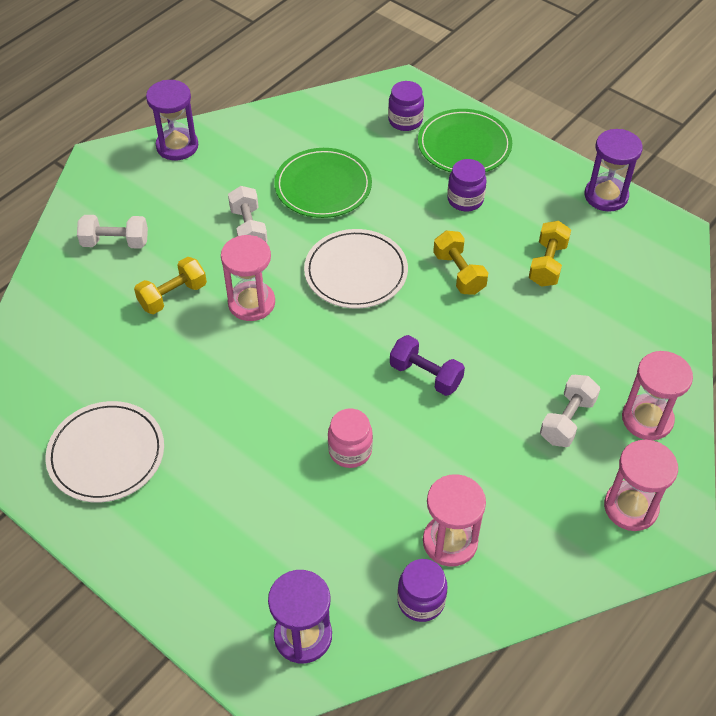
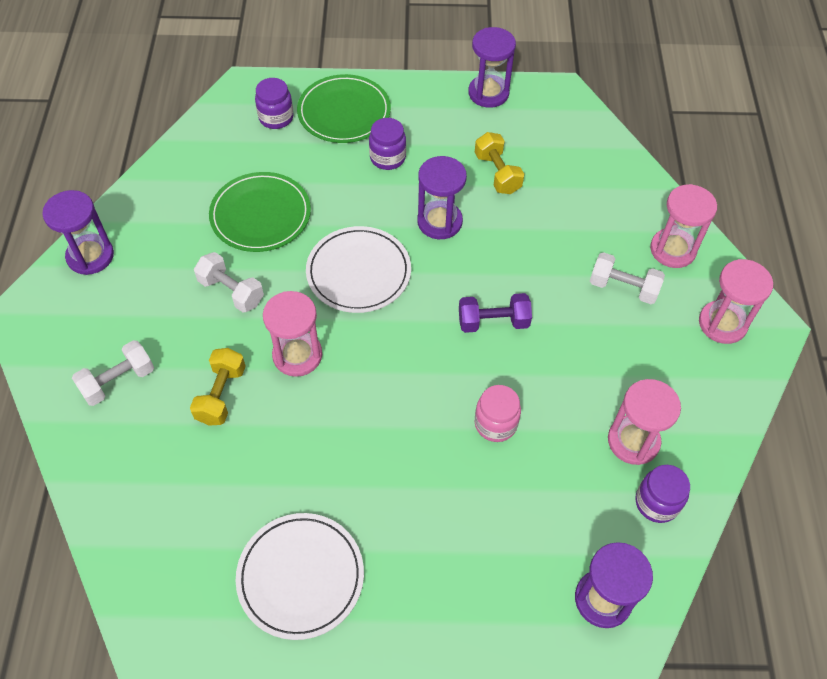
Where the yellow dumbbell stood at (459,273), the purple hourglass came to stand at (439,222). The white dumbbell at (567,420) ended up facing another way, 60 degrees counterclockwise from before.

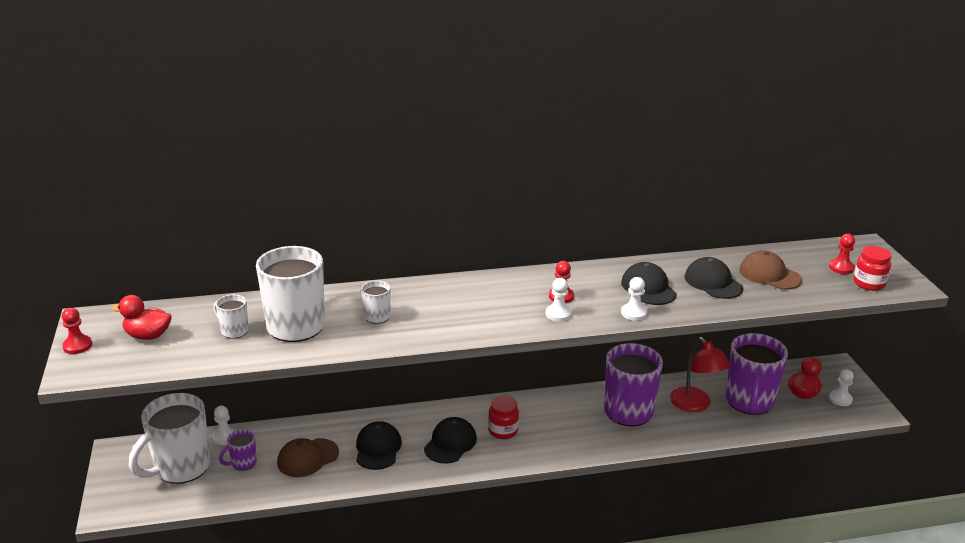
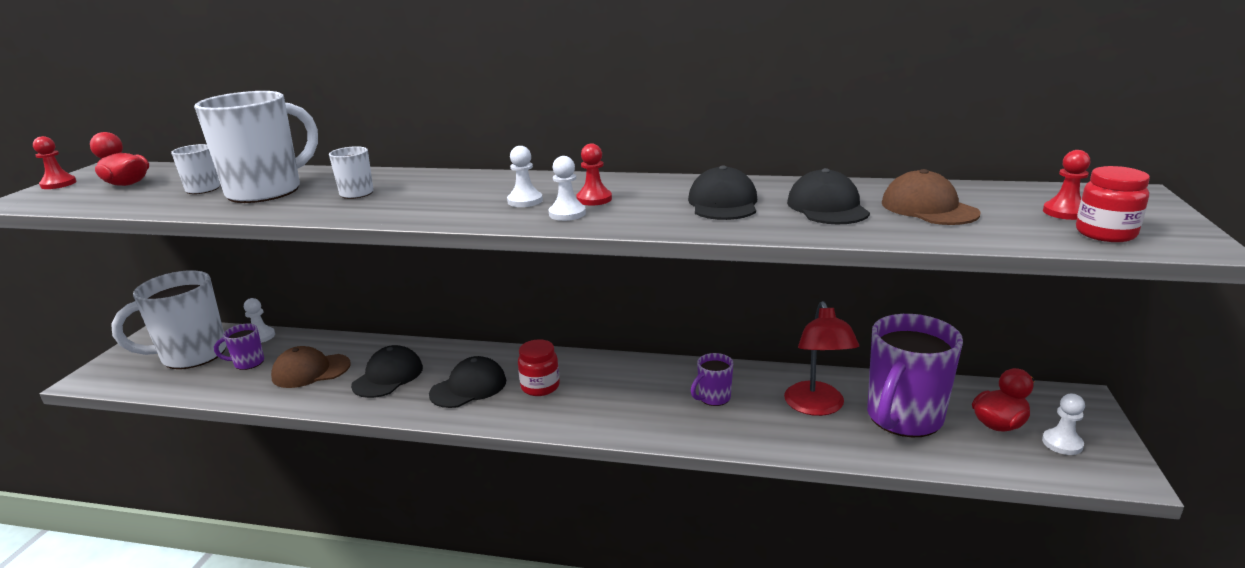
The white pawn ended up elsewhere, having gone from (633,313) to (525,201). The size of the purple mug at (627,413) changed by a factor of 0.46.

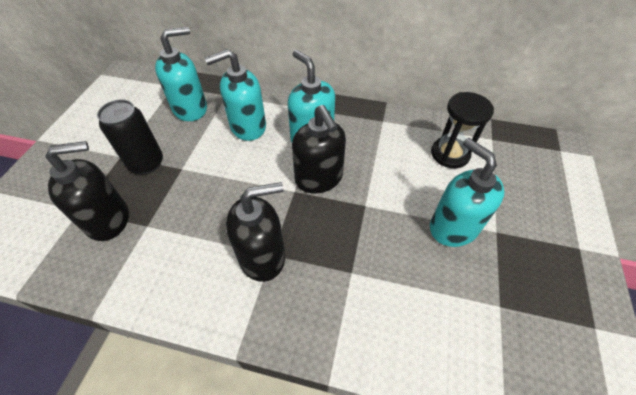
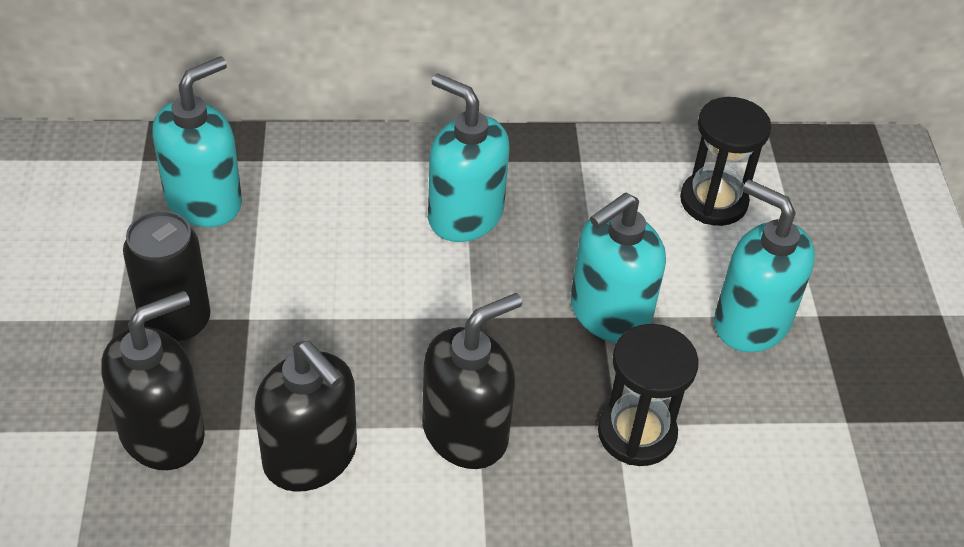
The black soap dispenser ended up elsewhere, having gone from (319,178) to (311,457). The turquoise soap dispenser ended up elsewhere, having gone from (247,127) to (609,313). The second view gained the black hourglass at (636,433).

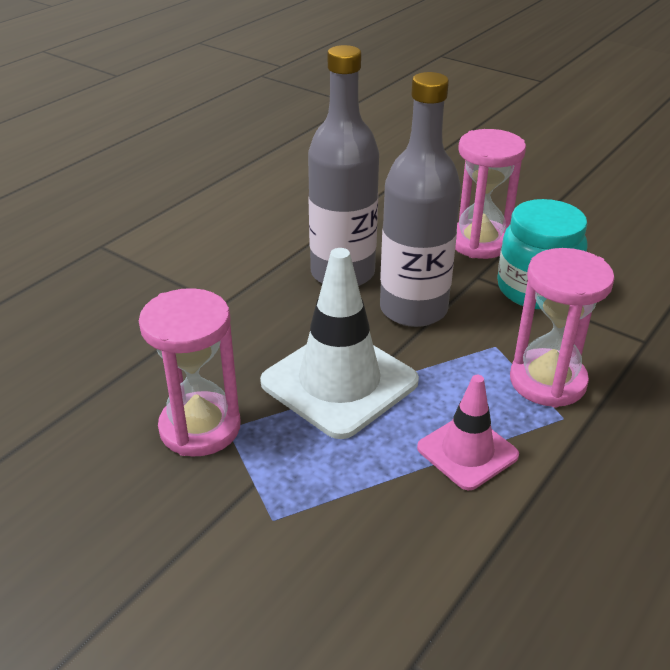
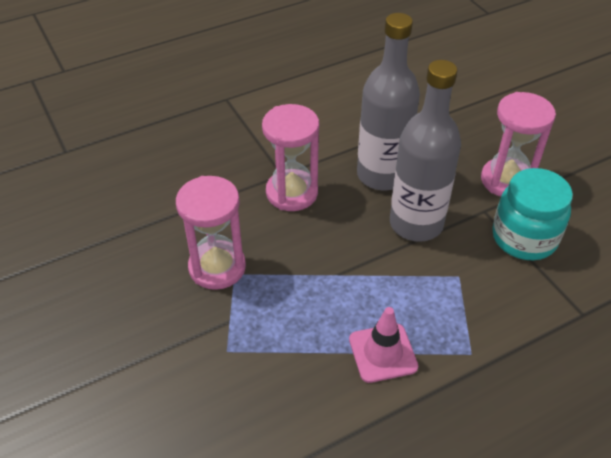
The pink hourglass ended up elsewhere, having gone from (547,381) to (292,193). The second view lost the white traffic cone at (339,382).

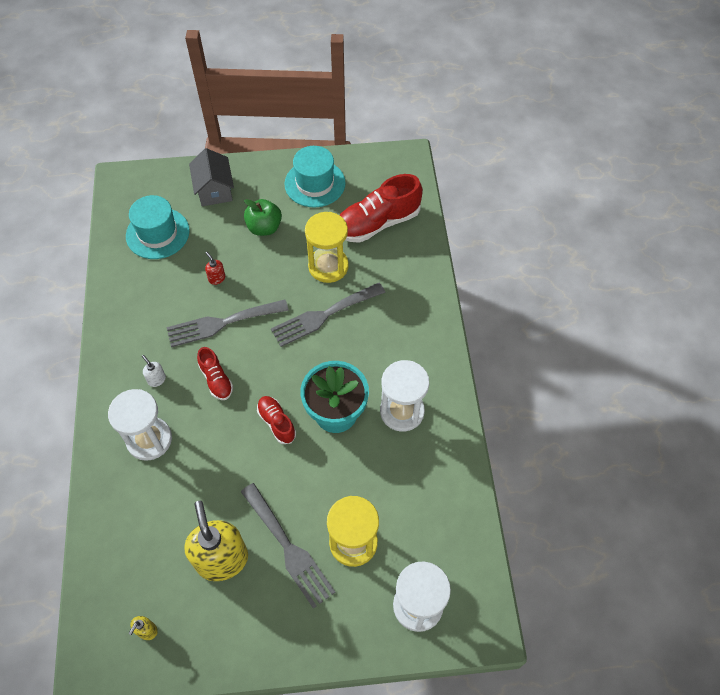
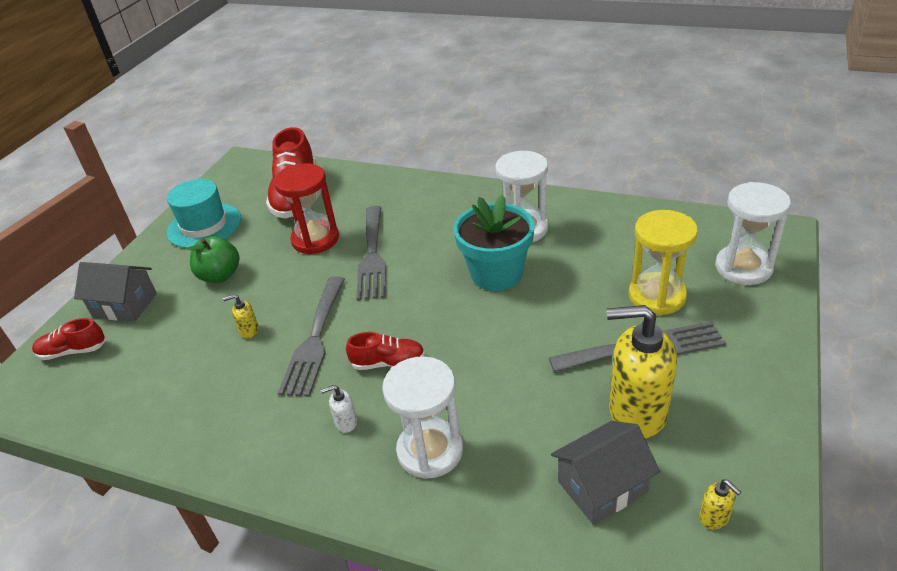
The red shoe ended up elsewhere, having gone from (276,423) to (73,351). What was the red soap dispenser at (217,278) turned into the yellow soap dispenser at (249,330). What was the yellow hourglass at (328,266) turned into the red hourglass at (315,239). The second view gained the grey house at (602,486). The second view lost the turquoise hat at (157,233).

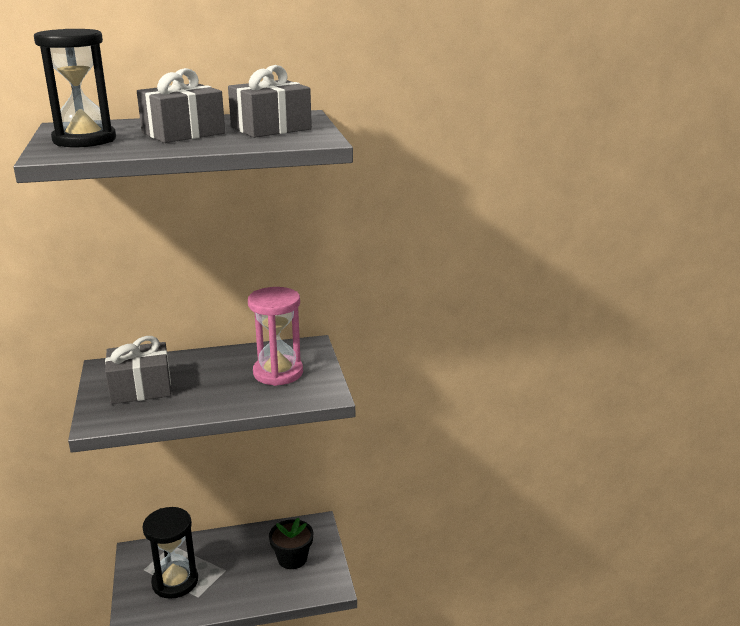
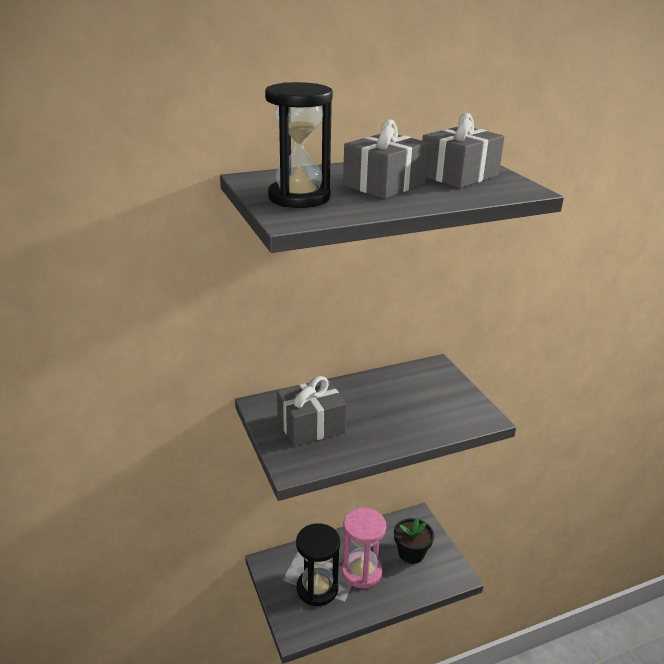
The pink hourglass ended up elsewhere, having gone from (278,373) to (361,571).

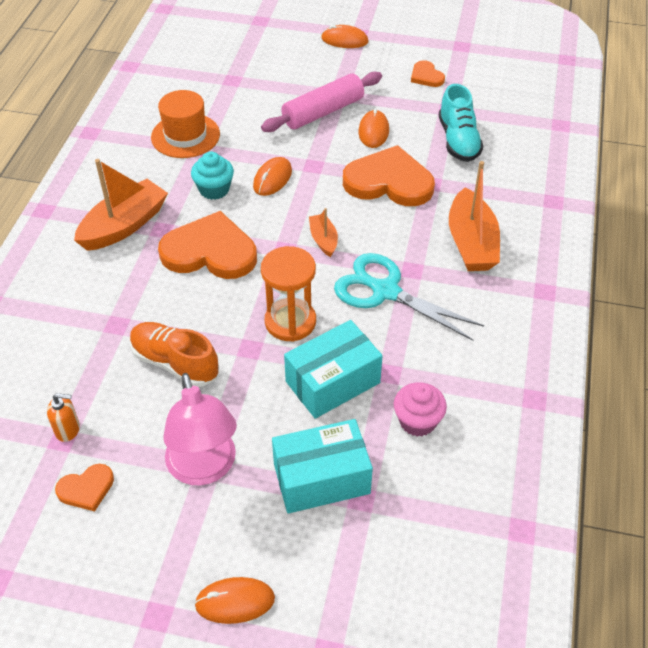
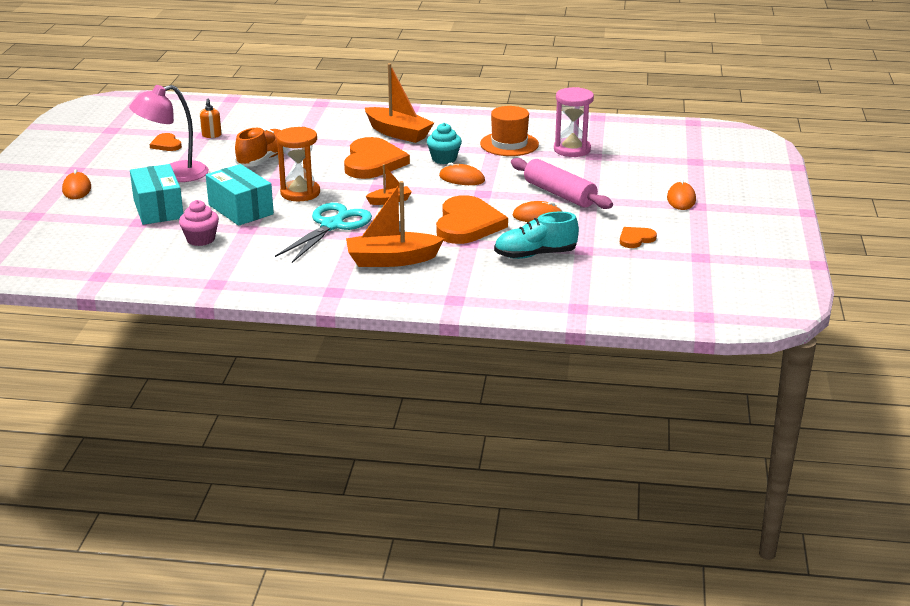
The second view gained the pink hourglass at (572,149).

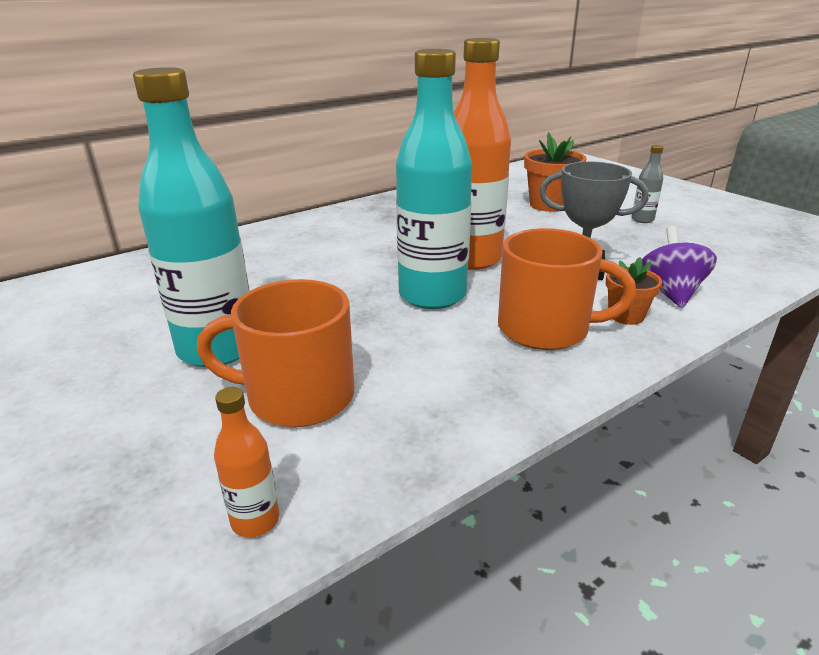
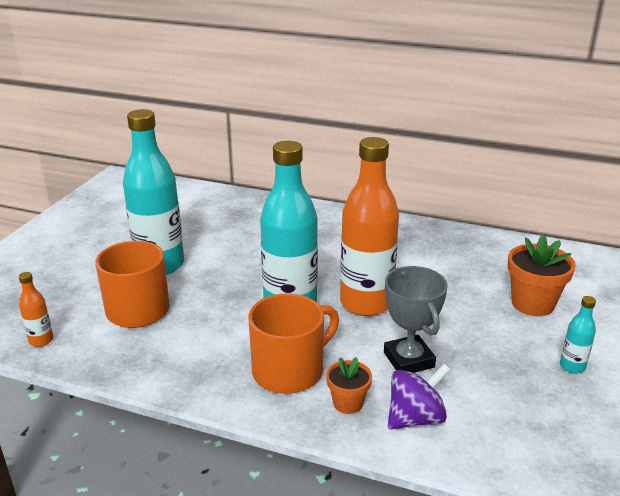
The orange mug at (546,329) ended up facing another way, 105 degrees counterclockwise from before. What was the grey bottle at (642,219) turned into the turquoise bottle at (572,366).

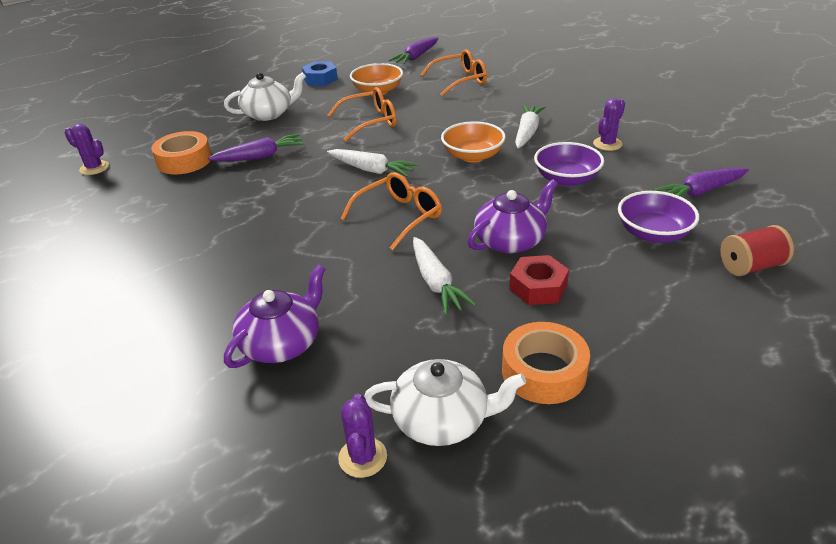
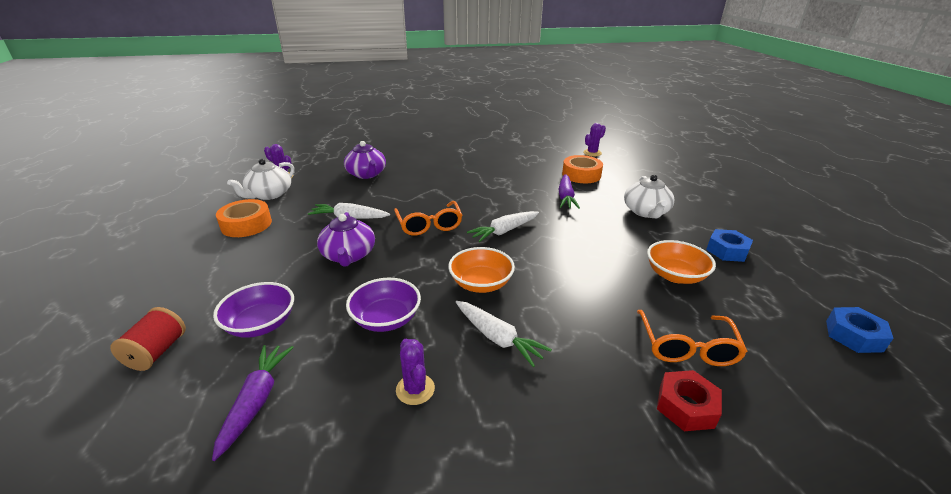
The red nut ended up elsewhere, having gone from (538,287) to (686,406). The second view gained the blue nut at (853,336). The second view lost the orange glasses at (369,122). The second view lost the purple carrot at (416,57).

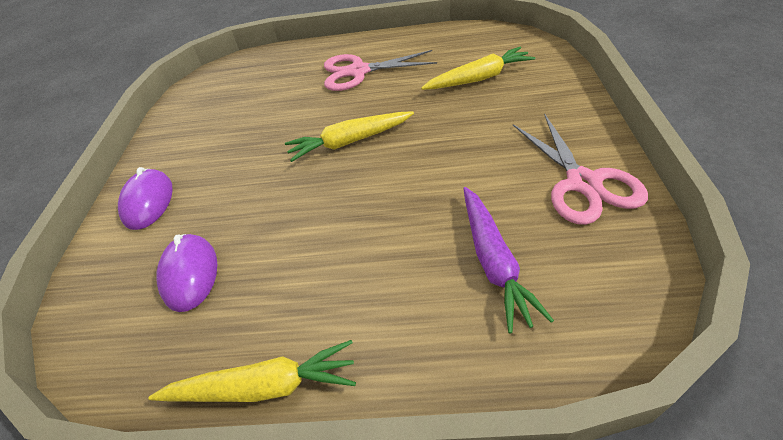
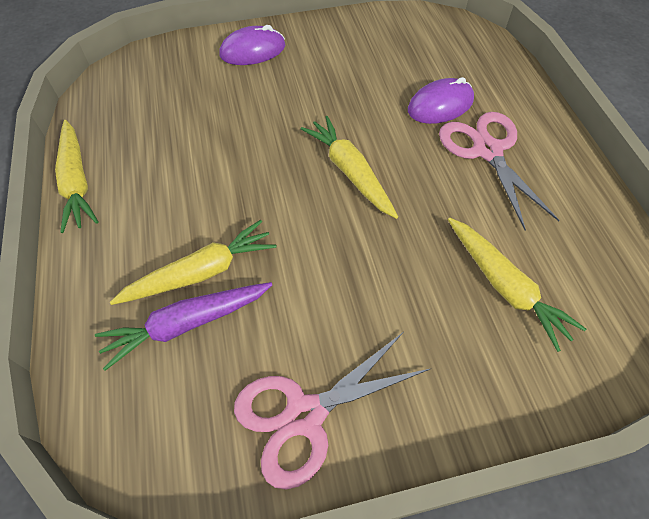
The second view gained the yellow carrot at (201,272). The purple mouse ended up elsewhere, having gone from (190,274) to (440,105).

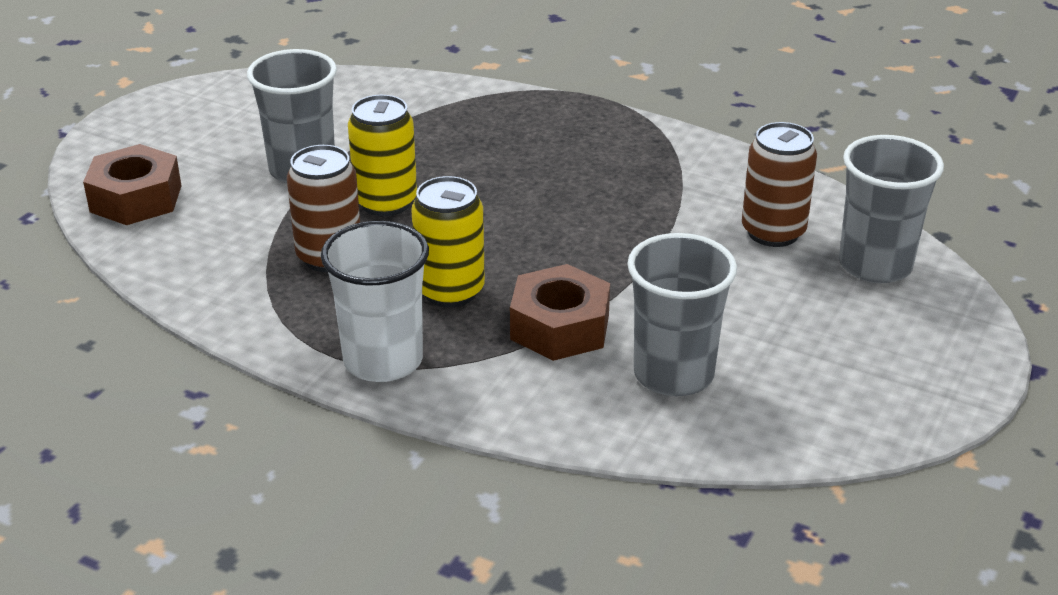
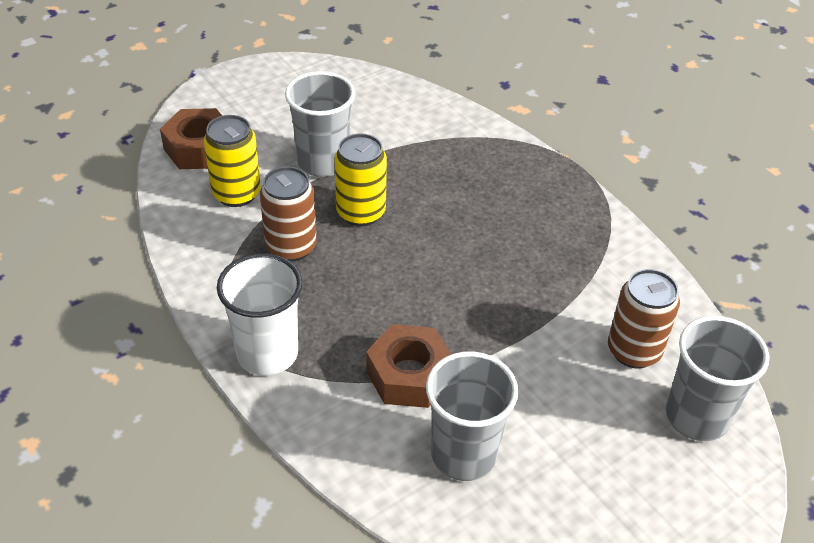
The yellow can ended up elsewhere, having gone from (450,291) to (236,194).

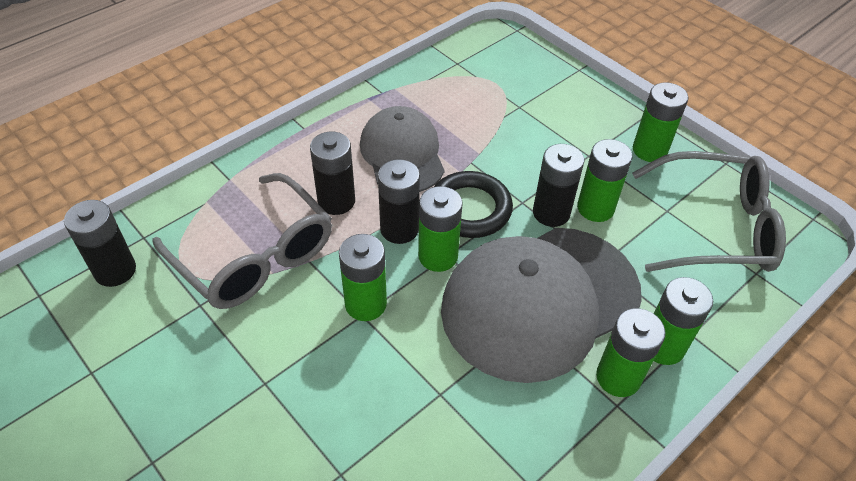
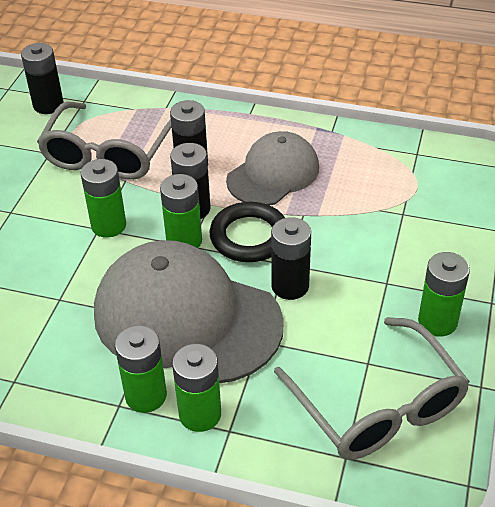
The second view lost the green battery at (595,208).

